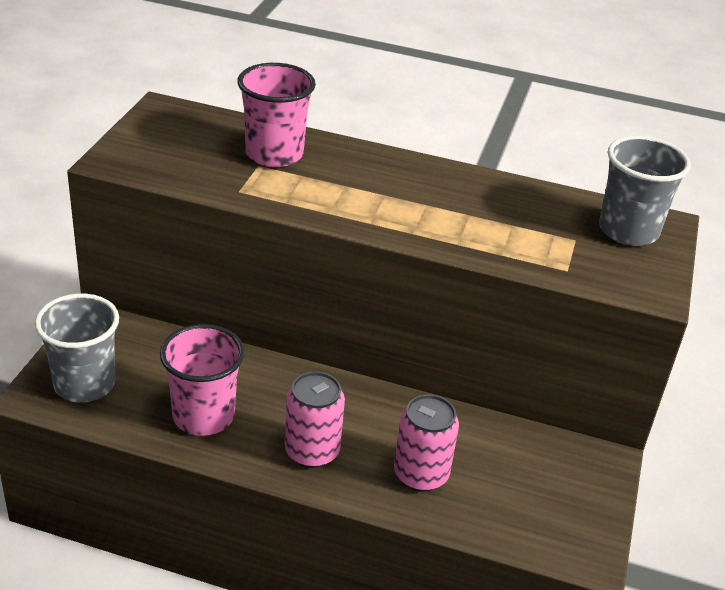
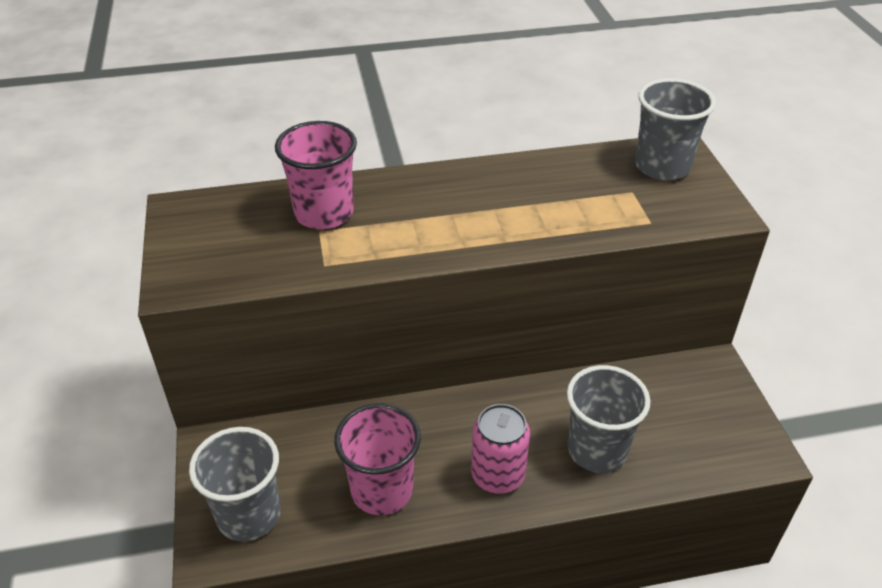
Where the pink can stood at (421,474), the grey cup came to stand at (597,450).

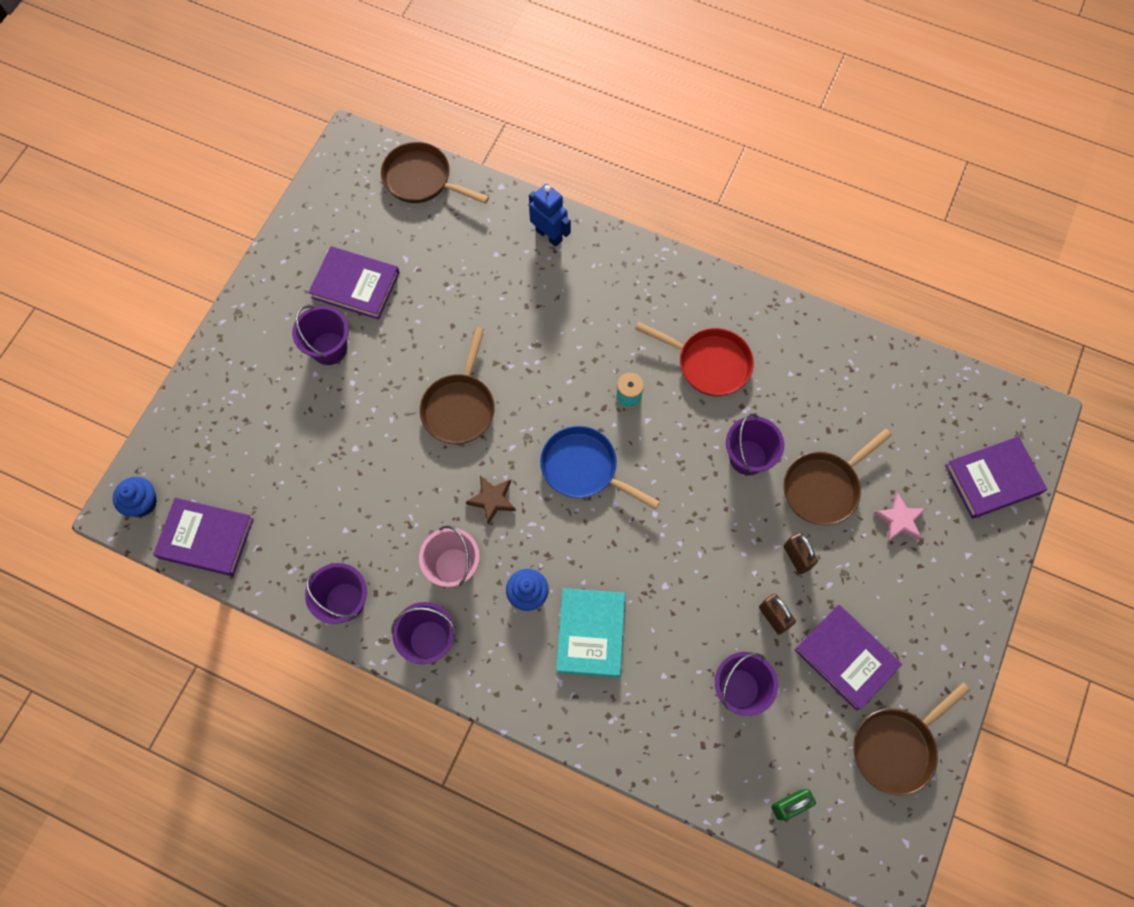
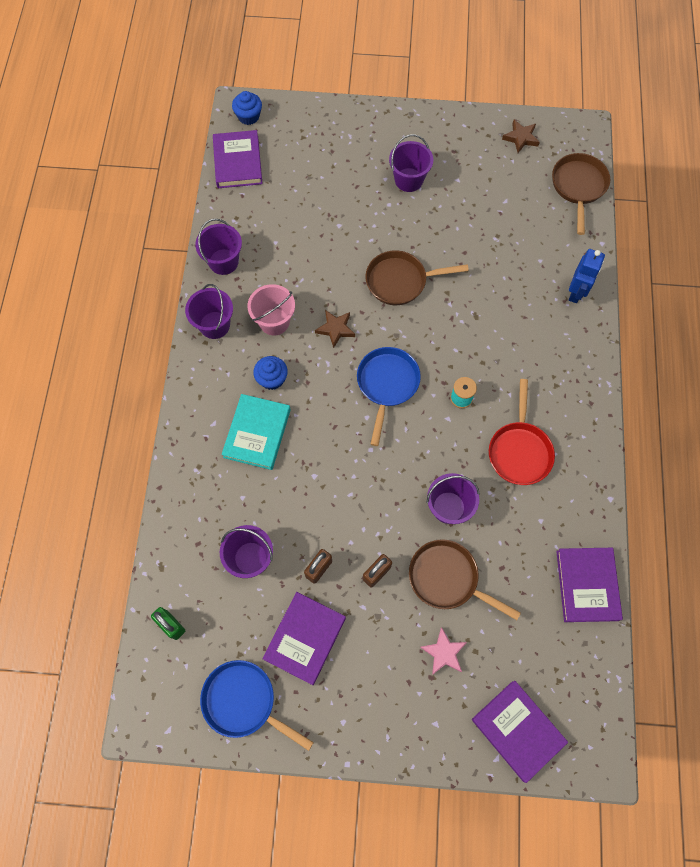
What was the brown pan at (896,747) turned into the blue pan at (243,701). The turquoise book at (590,633) ended up facing another way, 60 degrees counterclockwise from before. The second view gained the brown star at (521,138). The purple book ended up elsewhere, having gone from (355,285) to (587,585).

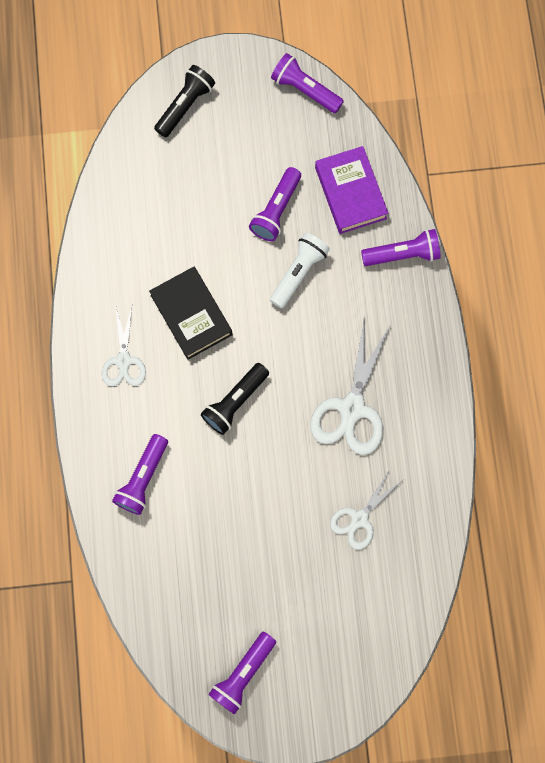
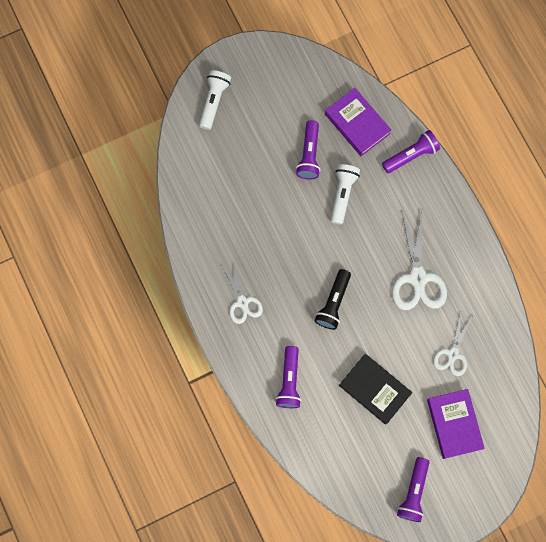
What was the black flashlight at (185,105) turned into the white flashlight at (214,101). The black book ended up elsewhere, having gone from (191,315) to (374,389). The second view gained the purple book at (454,424). The second view lost the purple flashlight at (305,90).

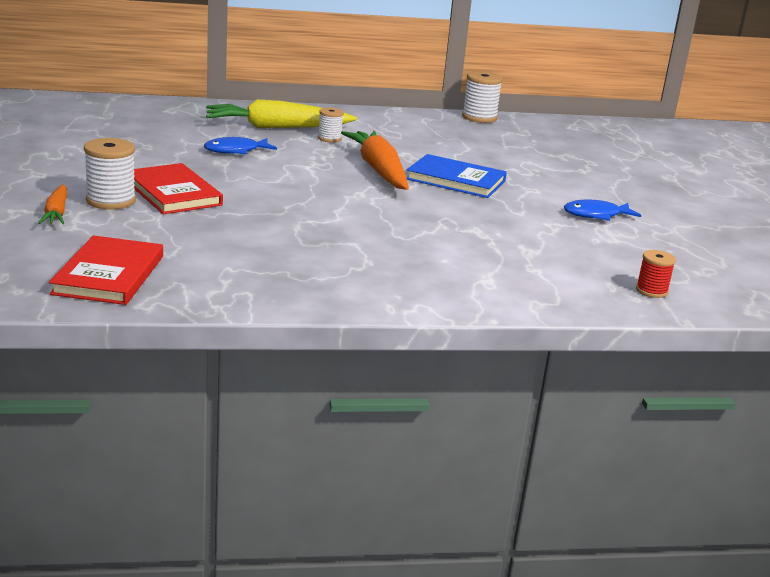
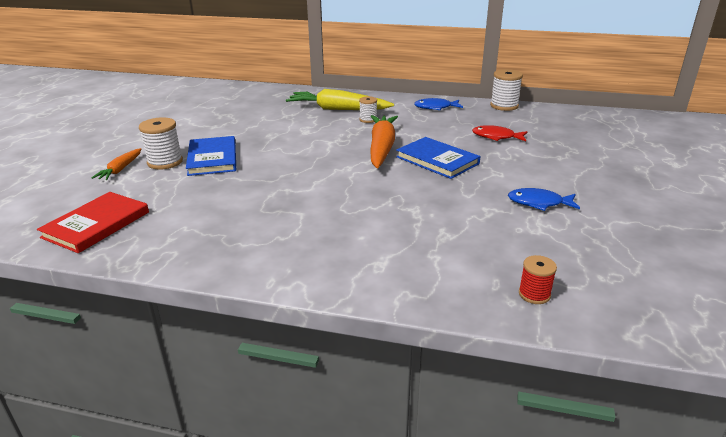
What was the red book at (173,193) turned into the blue book at (212,158). The blue fish ended up elsewhere, having gone from (236,151) to (435,107). The second view gained the red fish at (496,137).

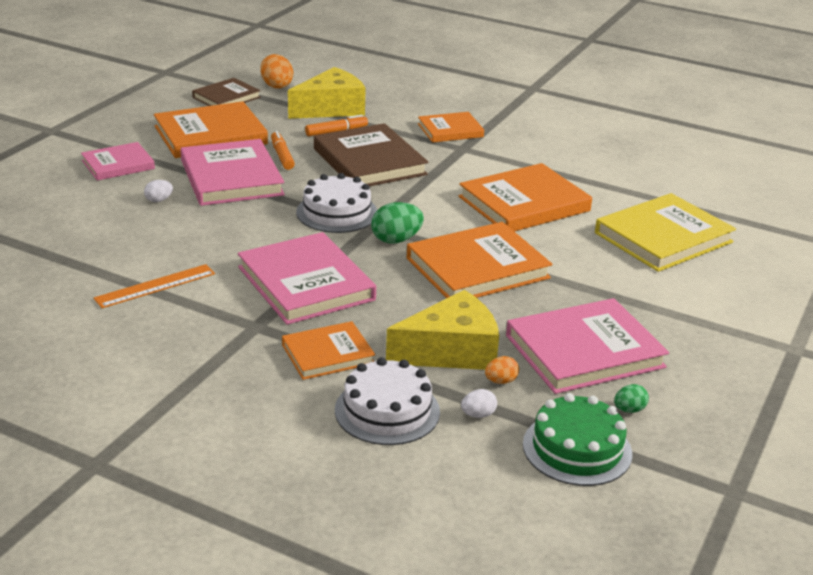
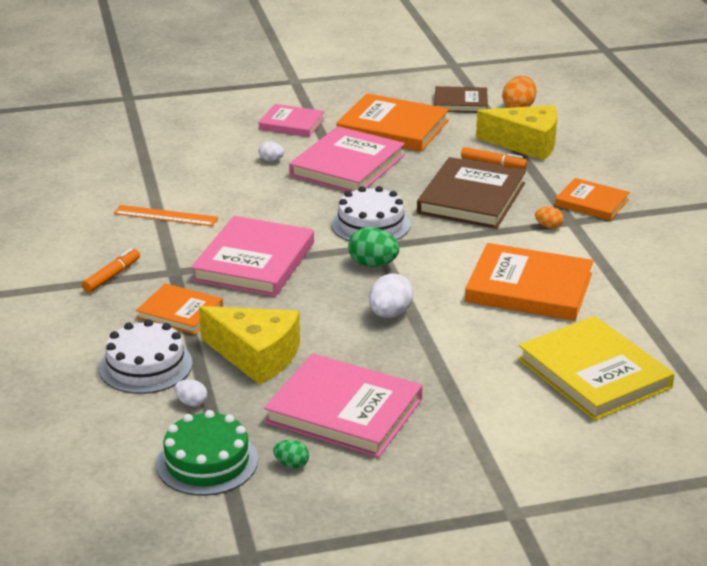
The orange marker ended up elsewhere, having gone from (282,156) to (112,276). Where the orange book stood at (477,268), the white egg came to stand at (390,314). The yellow book at (663,237) ended up facing another way, 45 degrees clockwise from before. The orange egg ended up elsewhere, having gone from (500,381) to (548,226).

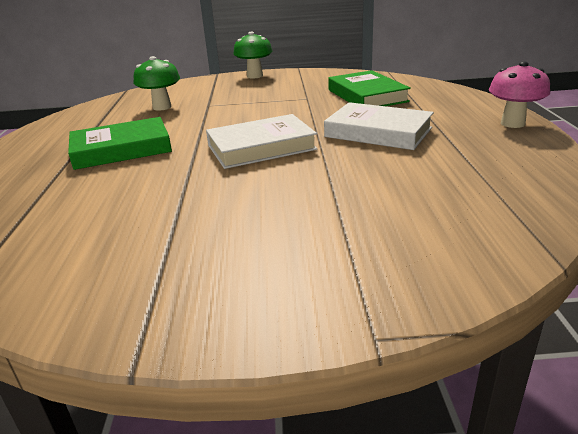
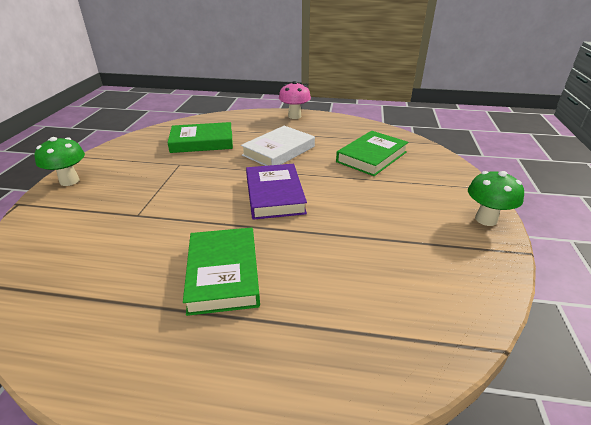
What was the white book at (261,147) turned into the purple book at (274,195). The second view gained the green book at (371,157). The green mushroom ended up elsewhere, having gone from (162,107) to (486,219).

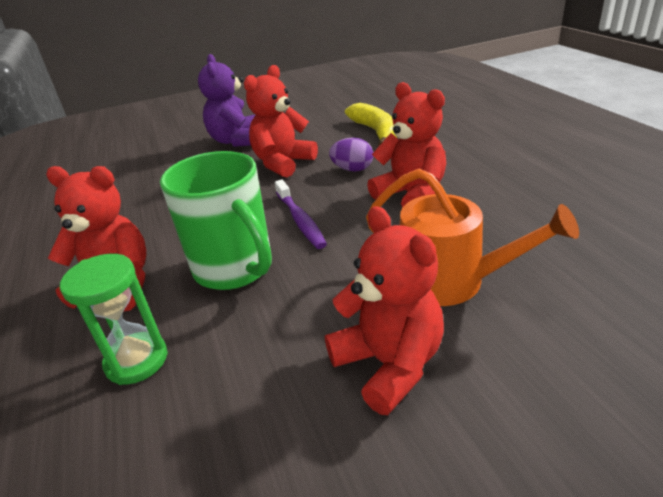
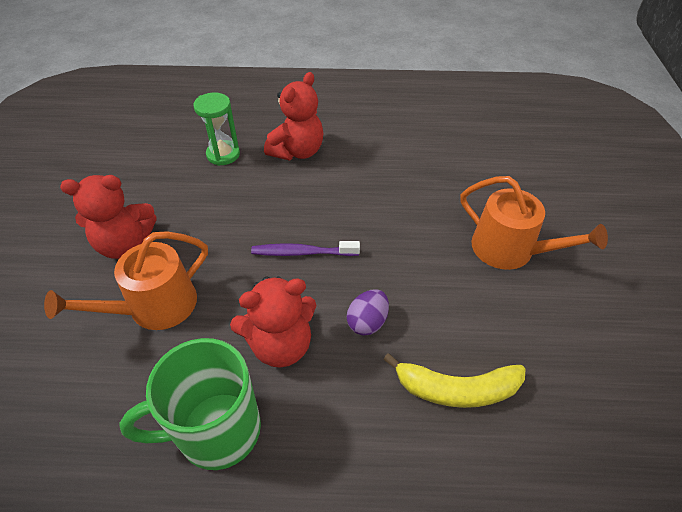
The green mug ended up elsewhere, having gone from (235,268) to (216,431). Where the purple teddy bear stood at (236,141), the orange watering can came to stand at (510,250). The second view lost the red teddy bear at (283,163).

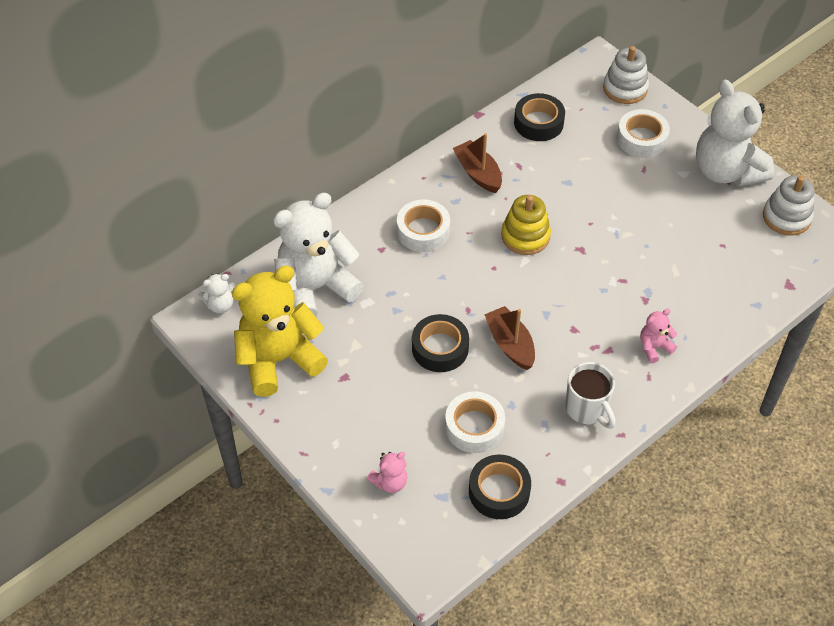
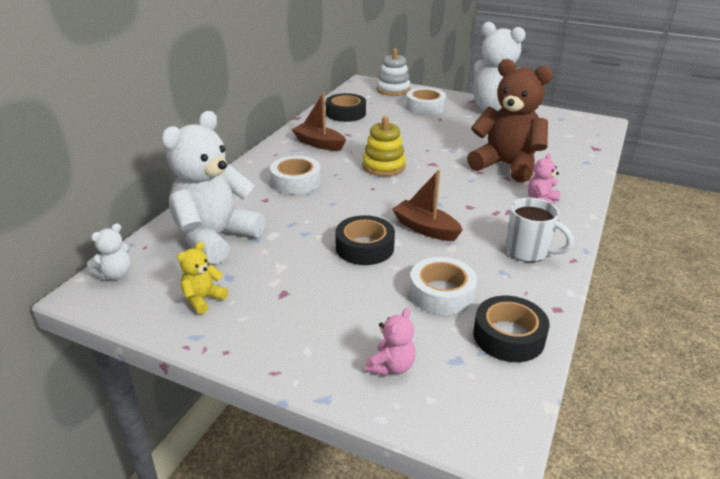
The size of the yellow teddy bear at (279,360) changed by a factor of 0.43. The second view gained the brown teddy bear at (506,165). The second view lost the white stacking toy at (786,217).

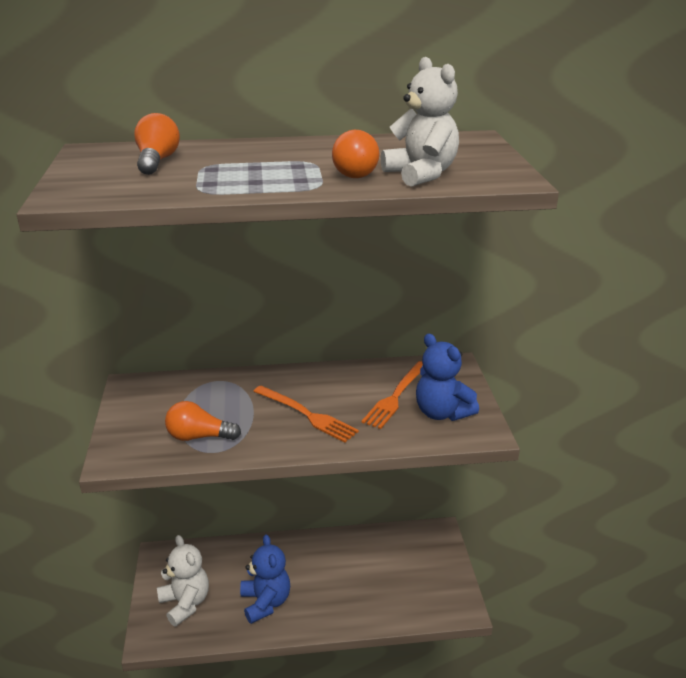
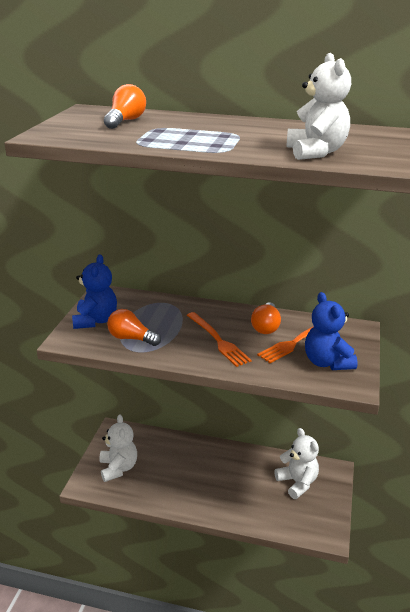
The blue teddy bear ended up elsewhere, having gone from (265,602) to (95,320). The orange light bulb ended up elsewhere, having gone from (353,172) to (266,327). The second view gained the white teddy bear at (297,482).

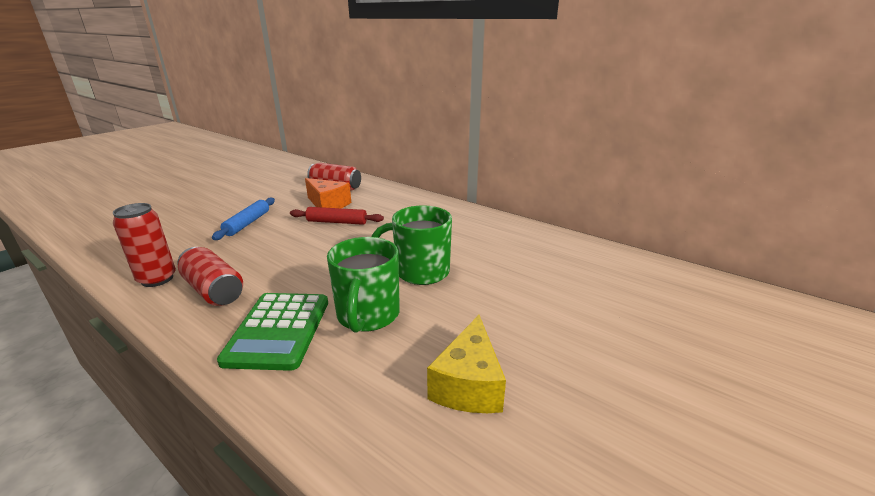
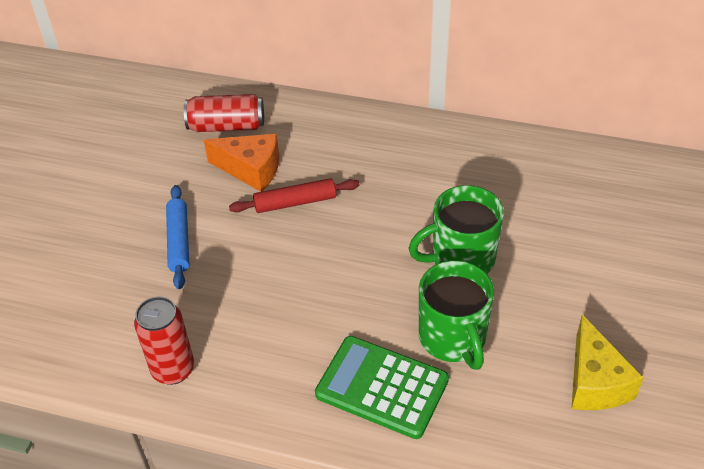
The green calculator at (278,330) ended up facing another way, 135 degrees clockwise from before. The second view lost the red can at (214,290).

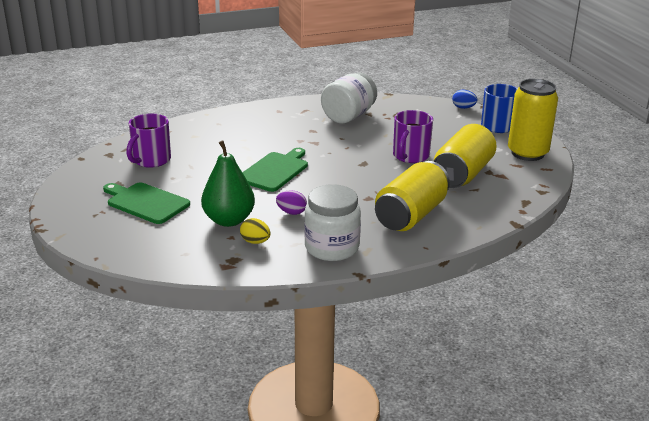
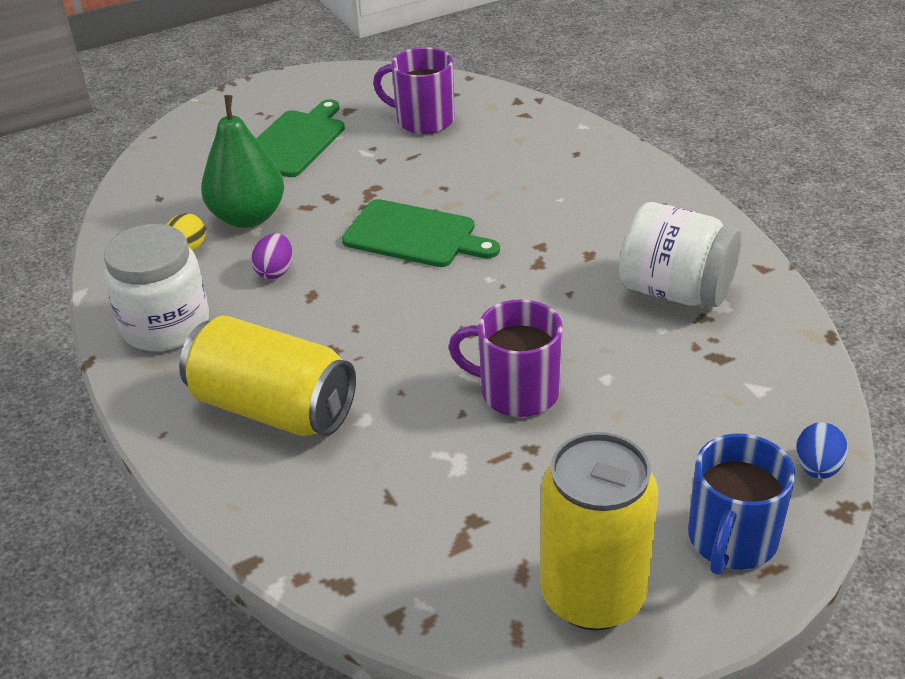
The second view lost the yellow can at (462,174).

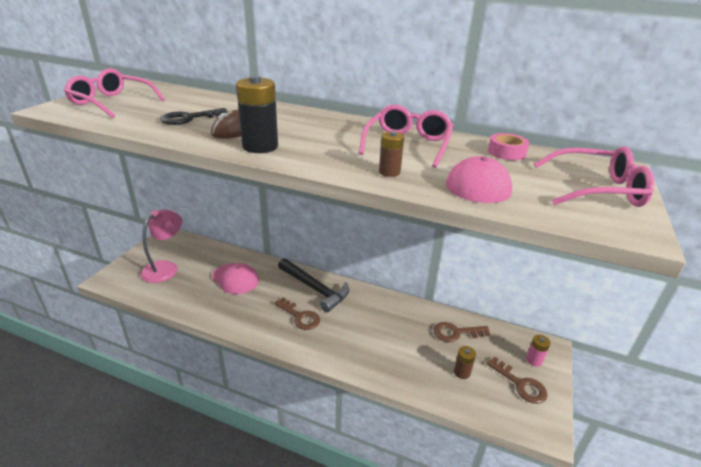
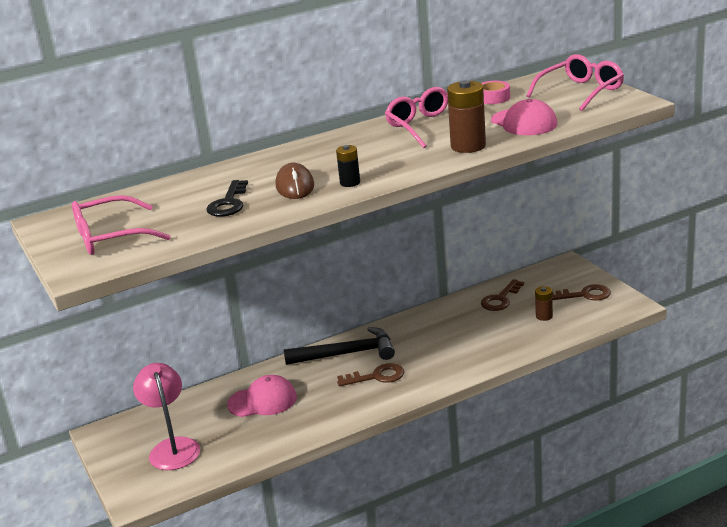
The size of the black battery at (260,146) changed by a factor of 0.56. The size of the brown battery at (389,172) changed by a factor of 1.78. The second view lost the pink battery at (534,360).

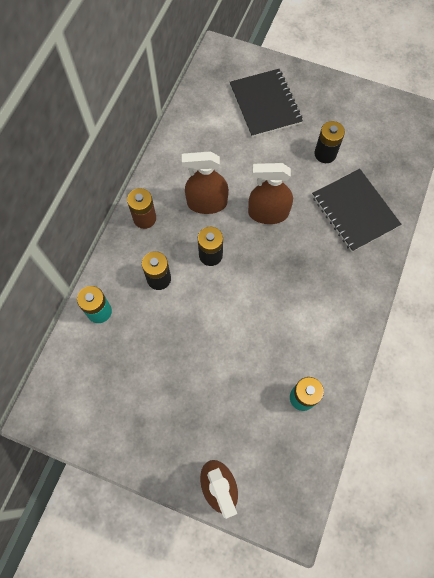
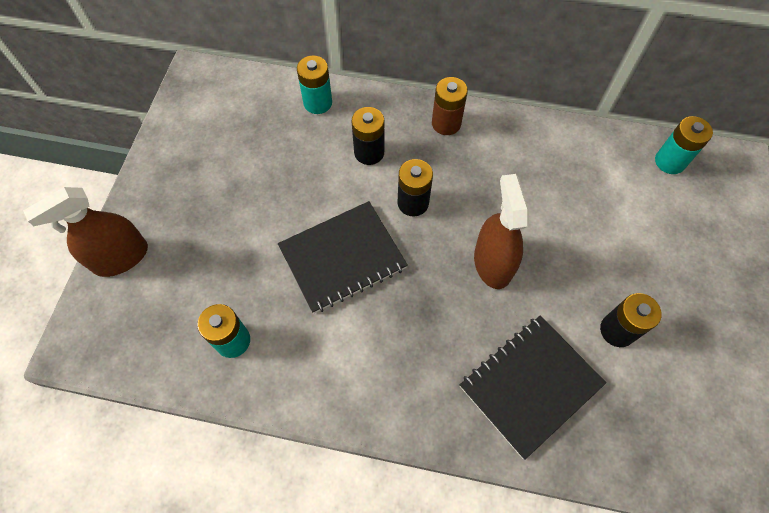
The black notebook ended up elsewhere, having gone from (265,104) to (342,258). The second view gained the turquoise battery at (669,161). The second view lost the brown spray bottle at (207,203).

